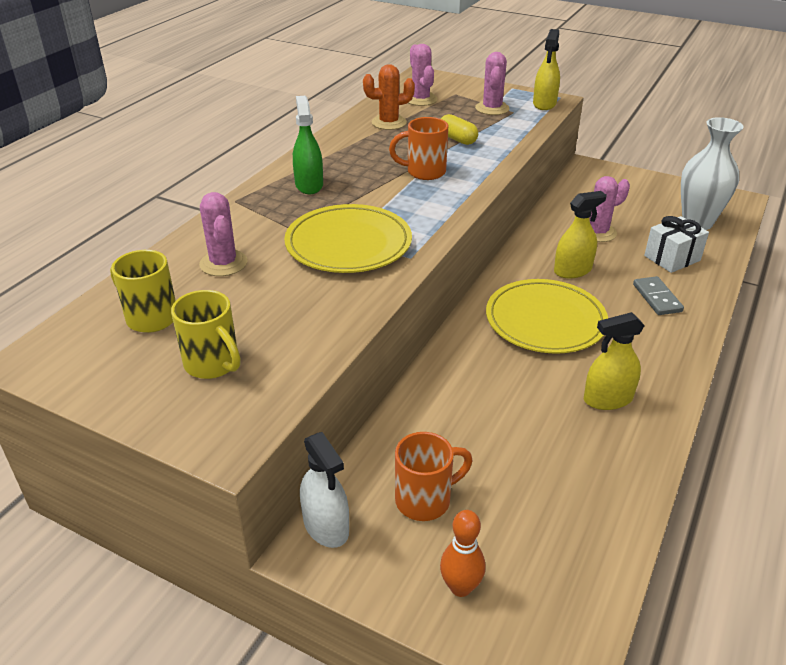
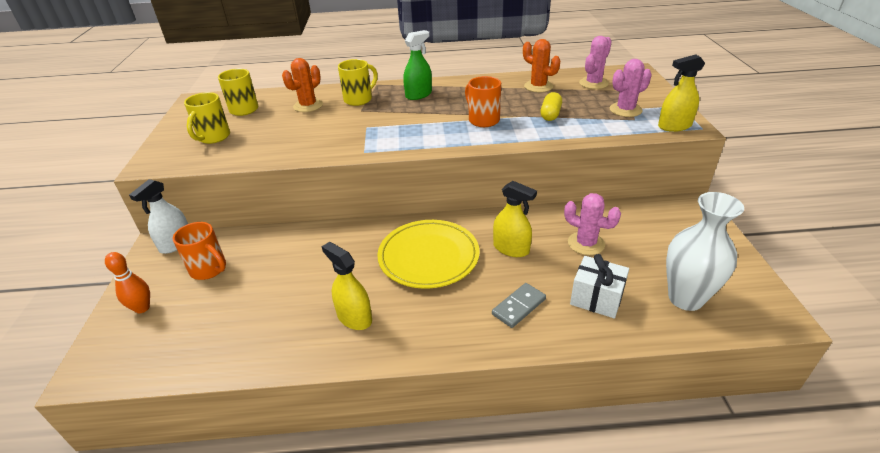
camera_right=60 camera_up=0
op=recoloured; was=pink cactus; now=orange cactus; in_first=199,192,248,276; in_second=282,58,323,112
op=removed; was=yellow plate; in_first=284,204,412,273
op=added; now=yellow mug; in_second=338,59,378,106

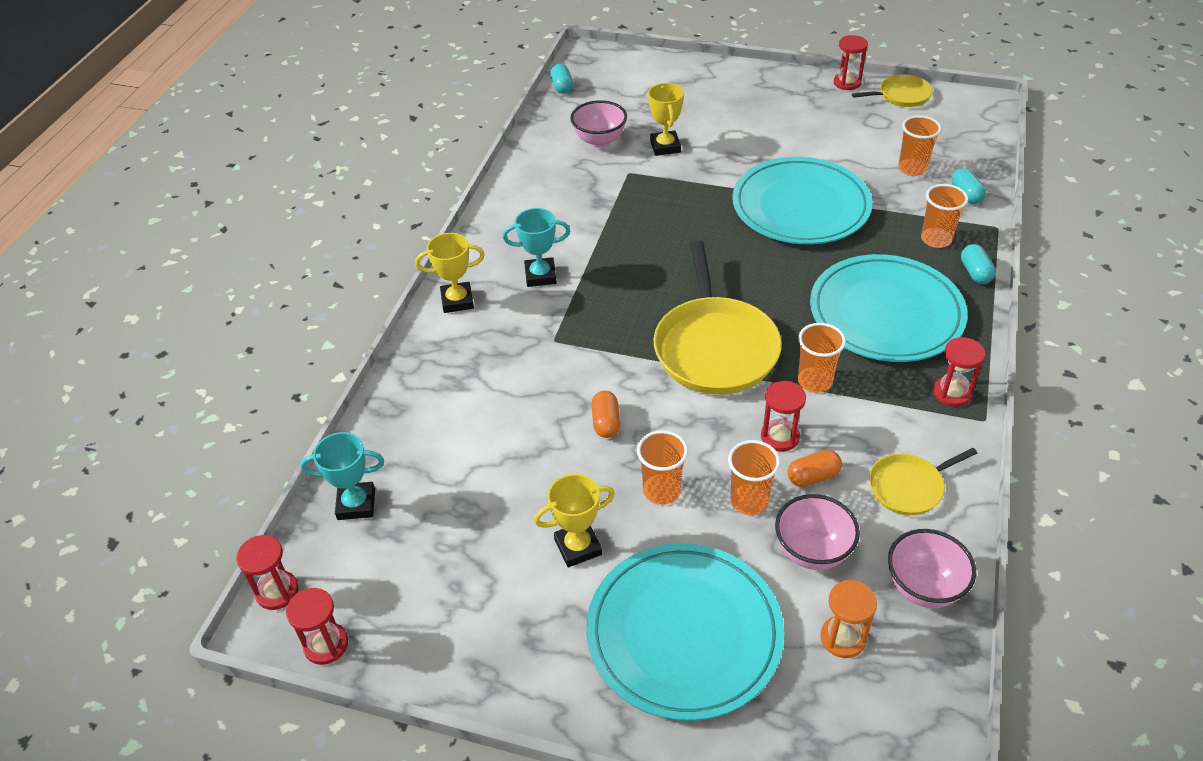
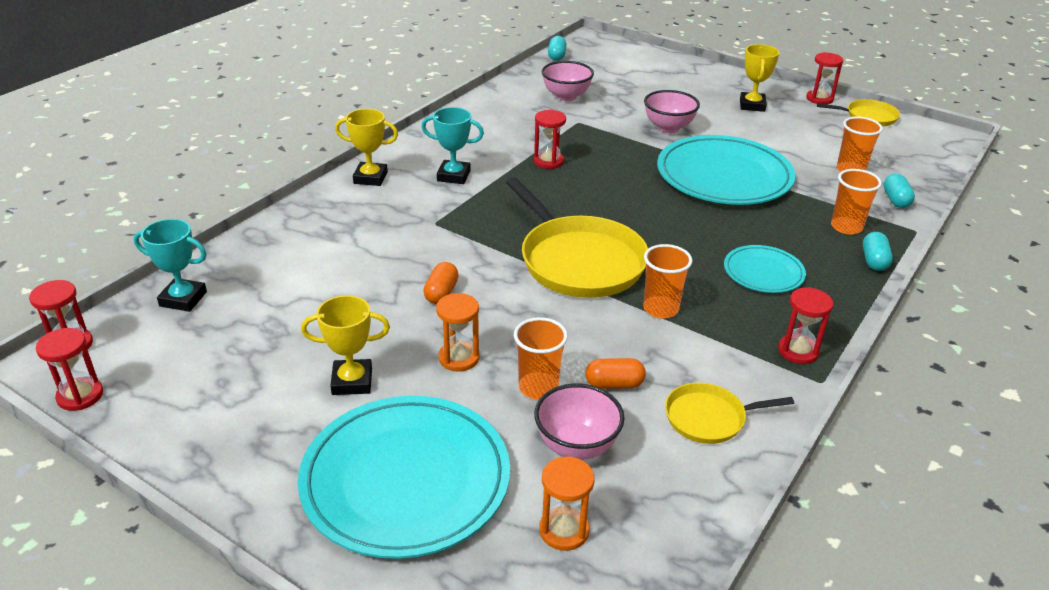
camera_right=15 camera_up=-10
op=moved; was=yellow trophy; in_first=648,83,684,156; in_second=740,44,779,112
op=turned; was=yellow pan; in_first=654,240,782,394; in_second=506,177,648,298; clockwise=-45
op=resized; was=turquoise plate; in_first=810,254,968,362; in_second=724,245,806,293; ratio=0.51
op=moved; was=red hourglass; in_first=761,381,806,452; in_second=534,110,566,169
op=replaced; was=orange cup; now=orange hourglass; in_first=637,430,688,505; in_second=436,293,480,371
op=moved; was=pink bowl; in_first=888,529,976,608; in_second=644,90,700,133

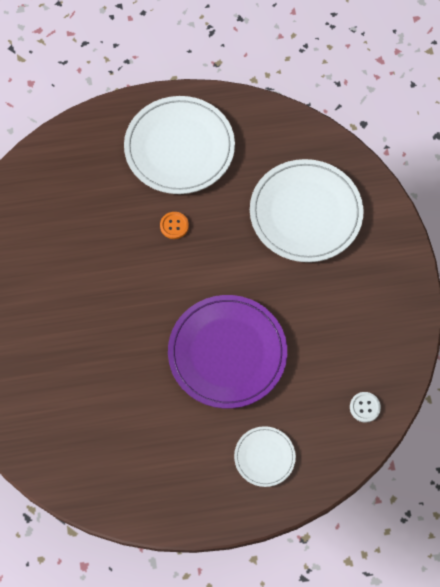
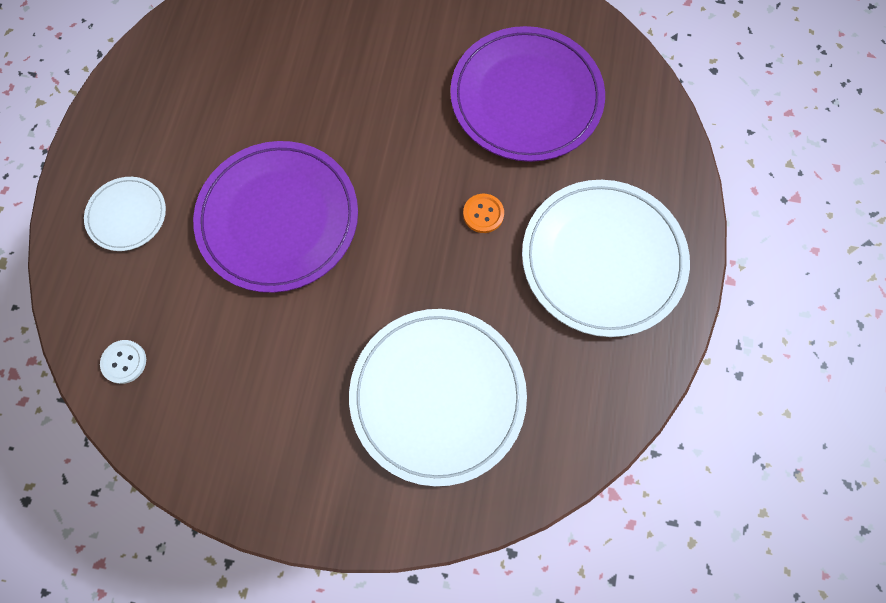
camera_right=110 camera_up=5
op=added; now=purple plate; in_second=450,26,605,162

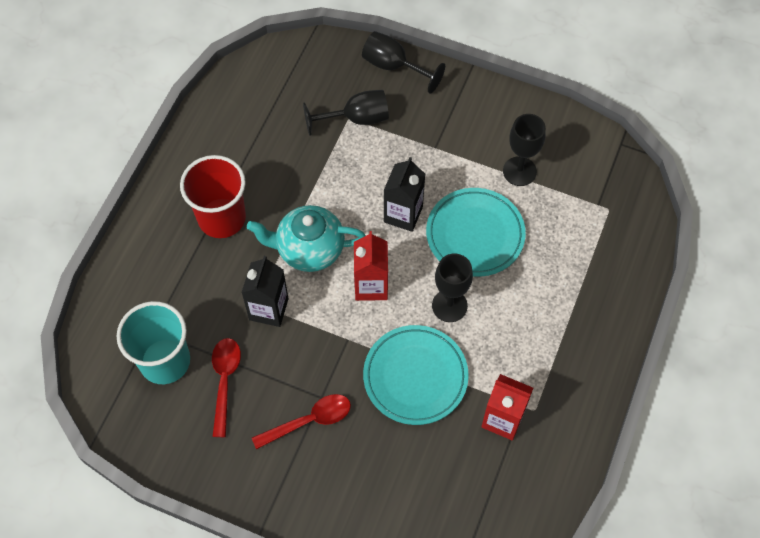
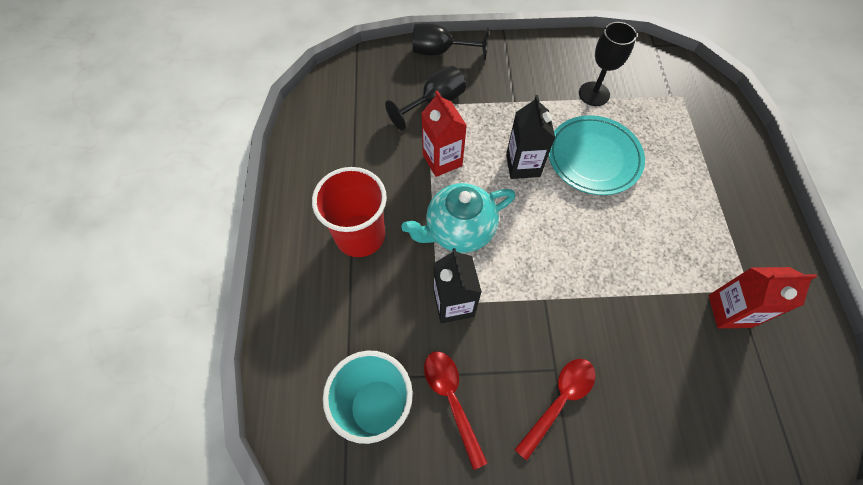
camera_right=-25 camera_up=0
op=moved; was=red carton; in_first=354,231,388,301; in_second=421,90,467,177
op=removed; was=black goblet; in_first=432,254,473,322
op=removed; was=turquoise plate; in_first=363,325,469,425

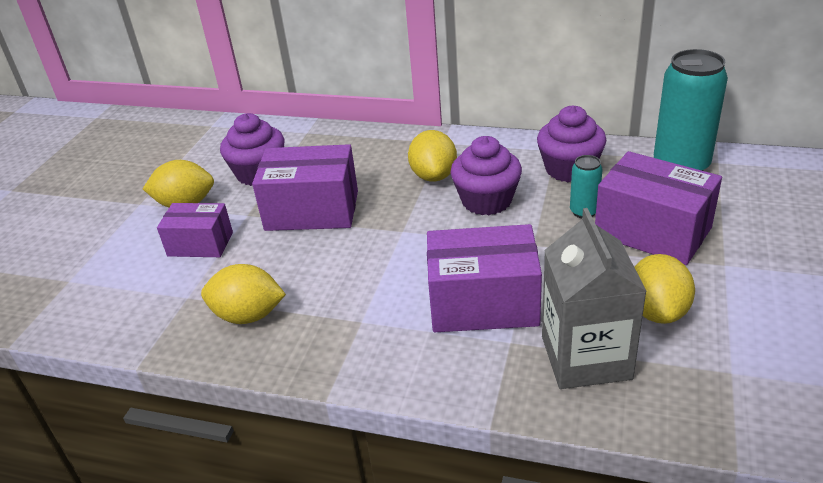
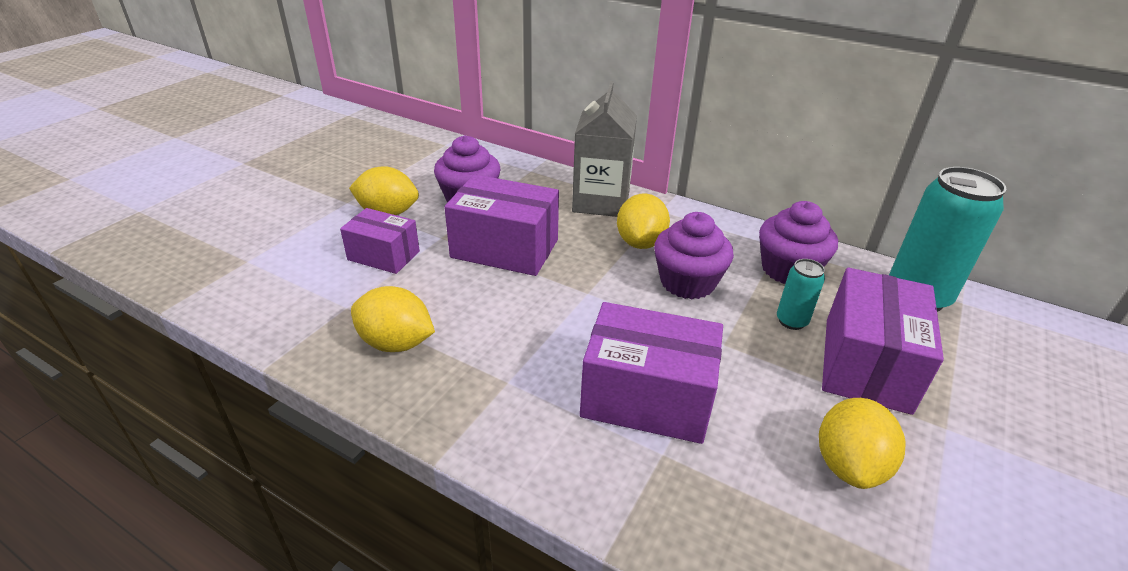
camera_right=10 camera_up=0
op=turned; was=purple box; in_first=595,151,722,265; in_second=822,267,944,415; clockwise=60
op=moved; was=grey carton; in_first=542,208,647,389; in_second=572,81,637,217

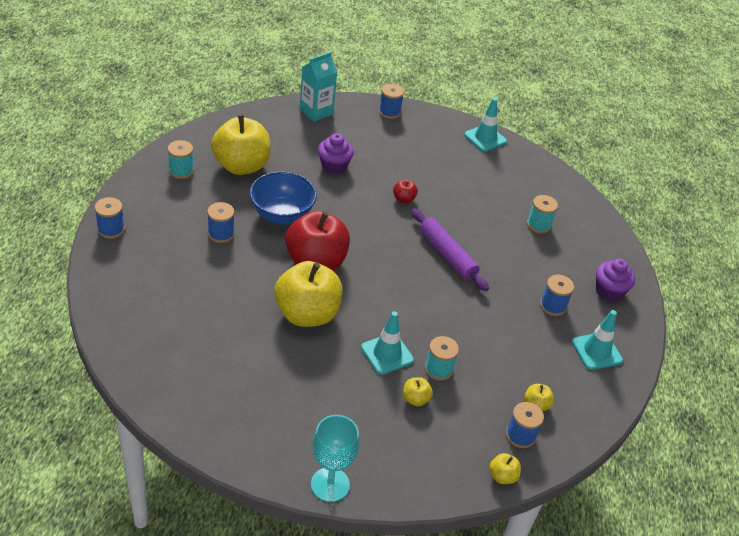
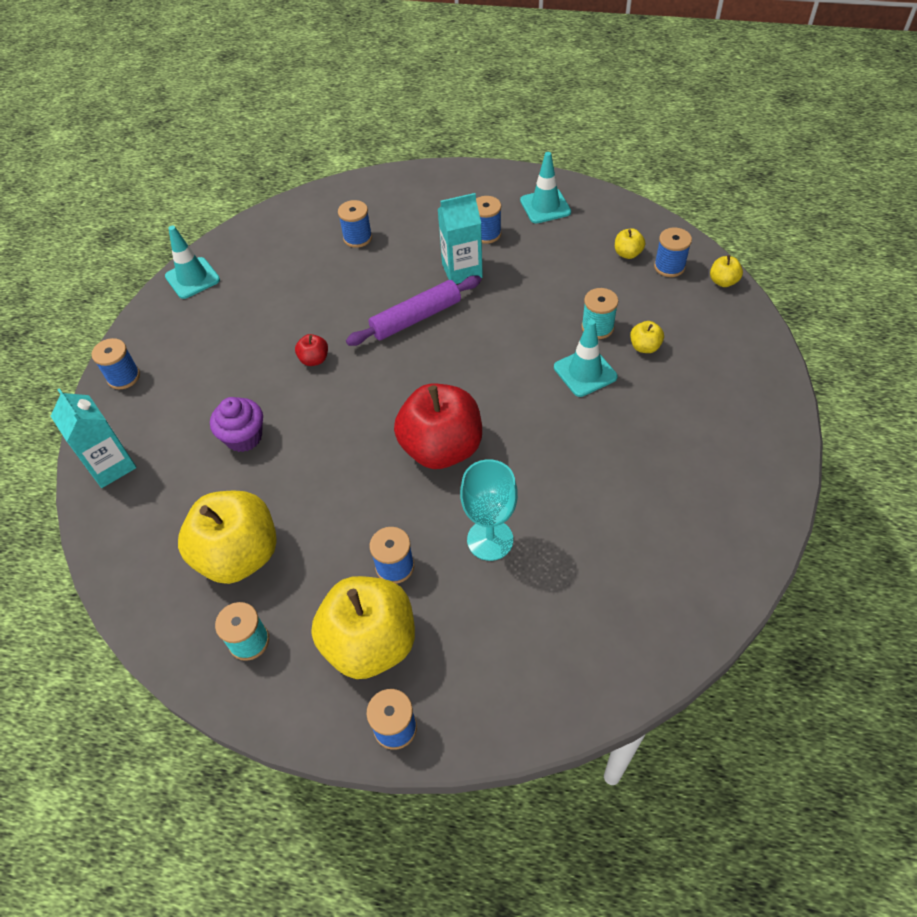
camera_right=-80 camera_up=10
op=removed; was=blue bowl; in_first=249,171,317,225
op=recoloured; was=turquoise spool; now=blue spool; in_first=527,195,558,233; in_second=338,200,372,248
op=removed; was=purple cupcake; in_first=596,259,635,302
op=moved; was=yellow apple; in_first=275,261,342,327; in_second=311,576,415,679
op=moved; was=turquoise goblet; in_first=311,415,359,502; in_second=460,459,518,561
op=added; now=turquoise carton; in_second=438,193,483,284

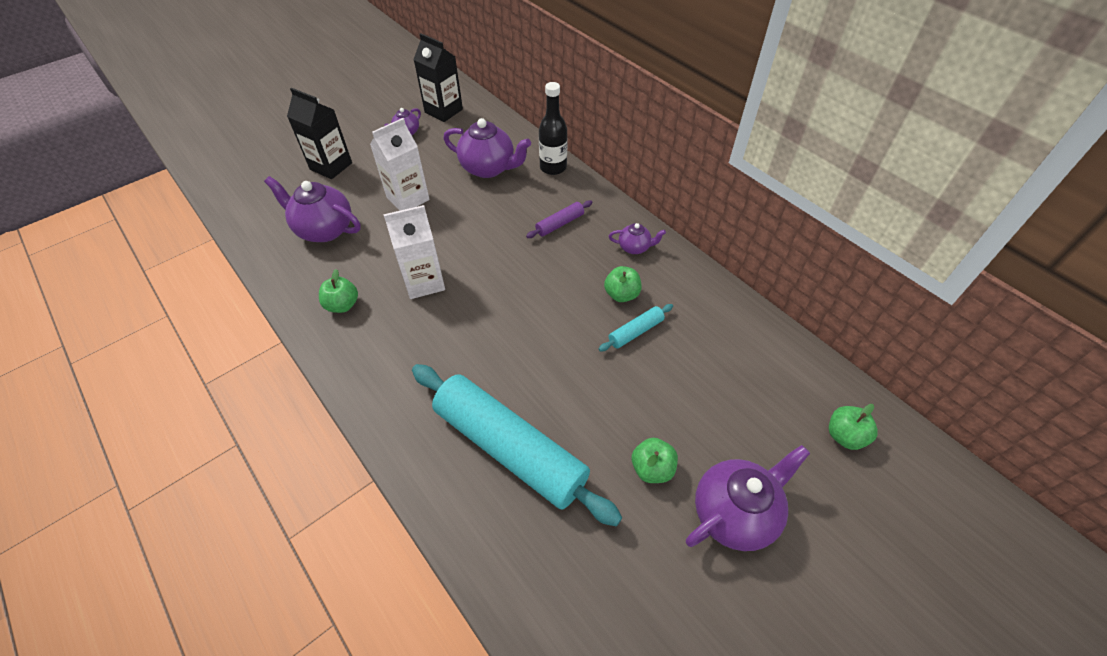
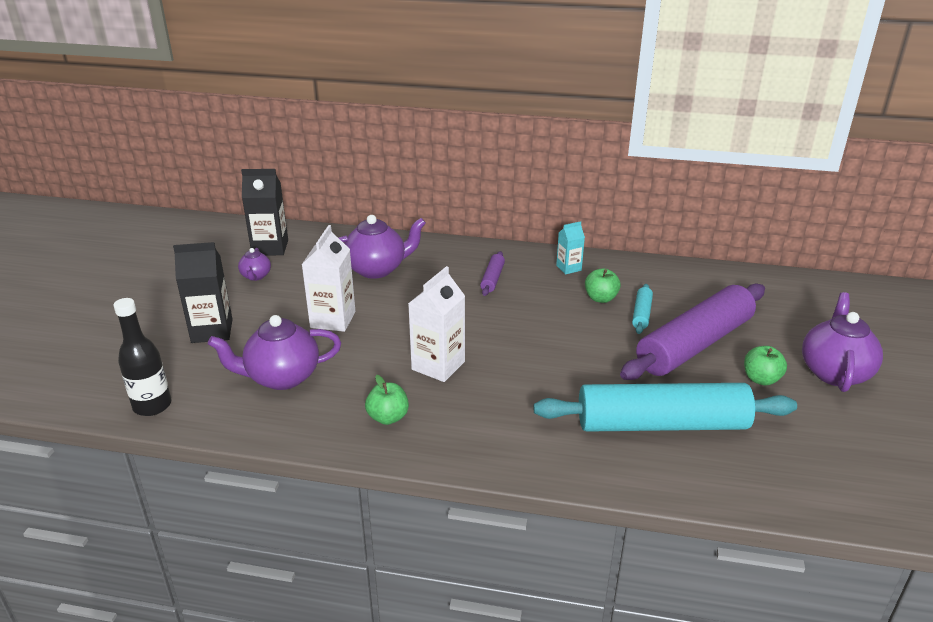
camera_right=-40 camera_up=-20
op=moved; was=black bottle; in_first=539,82,568,175; in_second=113,298,171,416
op=replaced; was=purple teapot; now=turquoise carton; in_first=609,223,666,254; in_second=556,221,585,274
op=removed; was=green apple; in_first=829,404,878,450
op=added; now=purple rolling pin; in_second=620,283,765,380

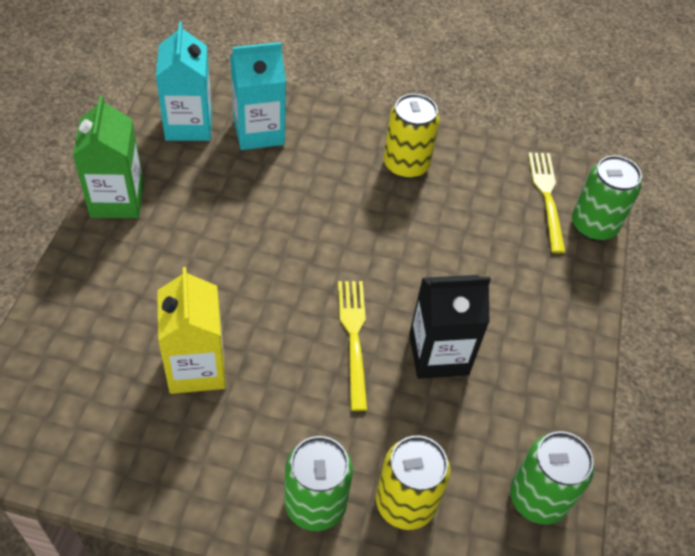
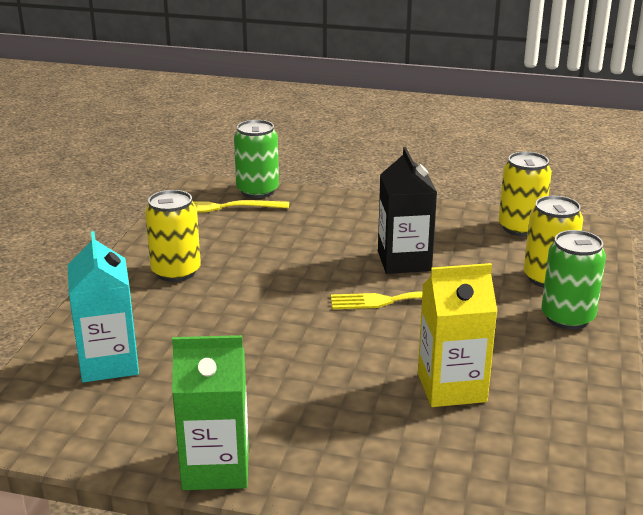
camera_right=-85 camera_up=-25
op=removed; was=turquoise carton; in_first=156,22,212,141
op=recoloured; was=green can; now=yellow can; in_first=510,431,594,525; in_second=499,152,552,236

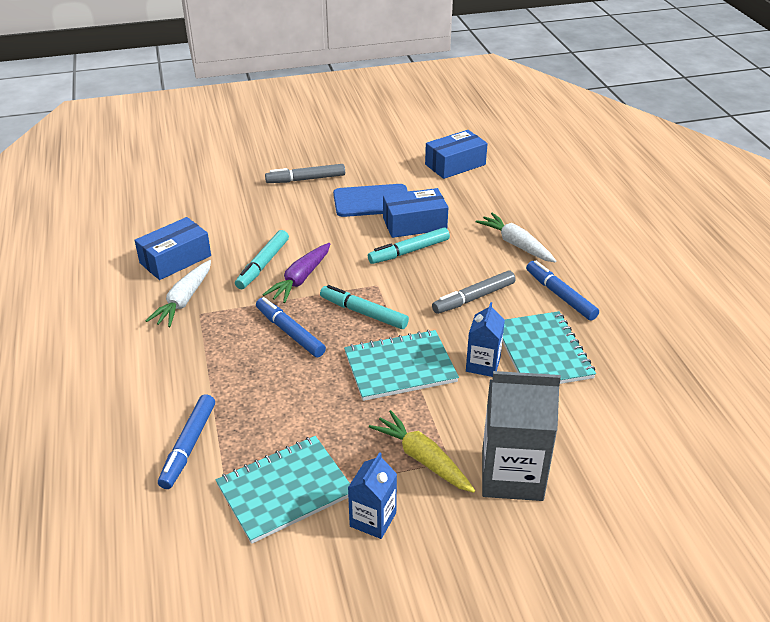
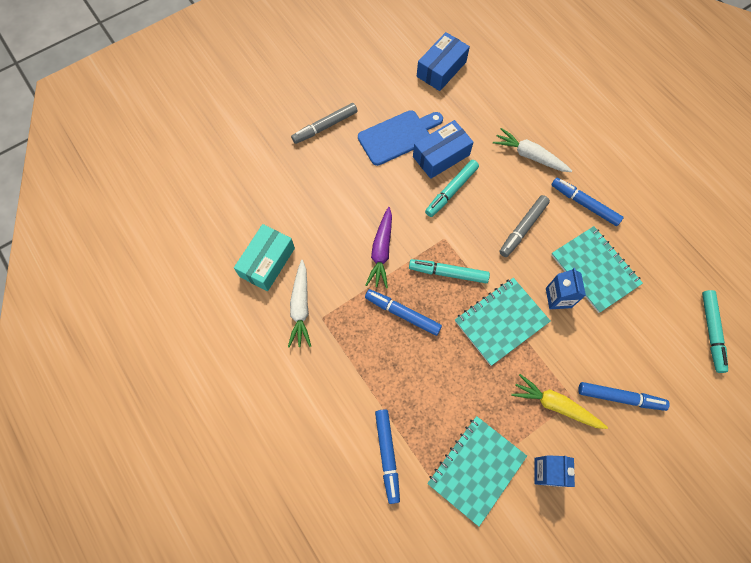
camera_right=-20 camera_up=30
op=recoloured; was=blue box; now=turquoise box; in_first=134,217,211,280; in_second=234,224,295,291
op=moved; was=turquoise marker; in_first=235,230,289,289; in_second=702,290,728,373
op=replaced; was=grey carton; now=blue marker; in_first=482,371,561,501; in_second=578,382,670,411

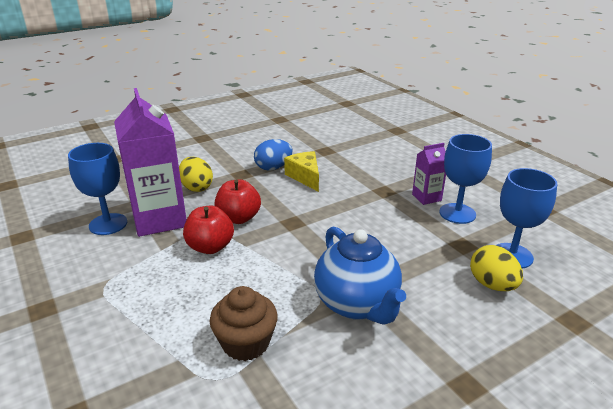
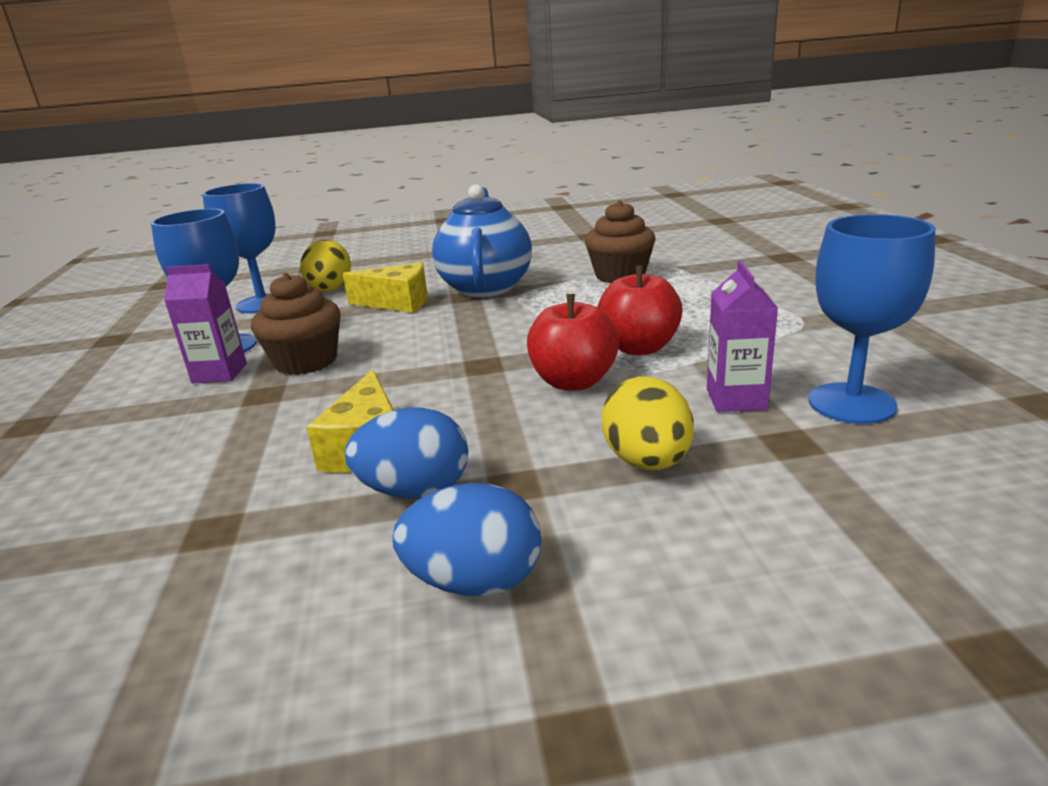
camera_right=-155 camera_up=-5
op=resized; was=purple carton; in_first=114,88,187,237; in_second=707,261,778,412; ratio=0.49
op=added; now=yellow cheese; in_second=343,262,428,313
op=added; now=brown cupcake; in_second=251,273,341,375
op=added; now=blue egg; in_second=393,483,542,596

